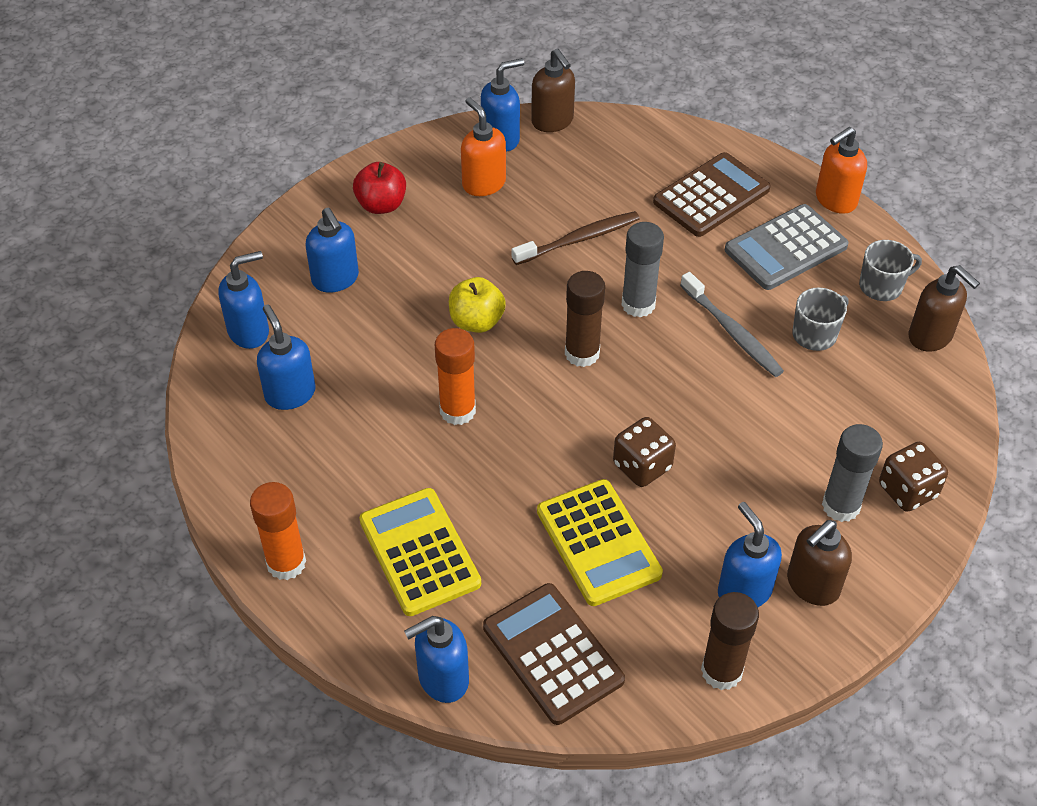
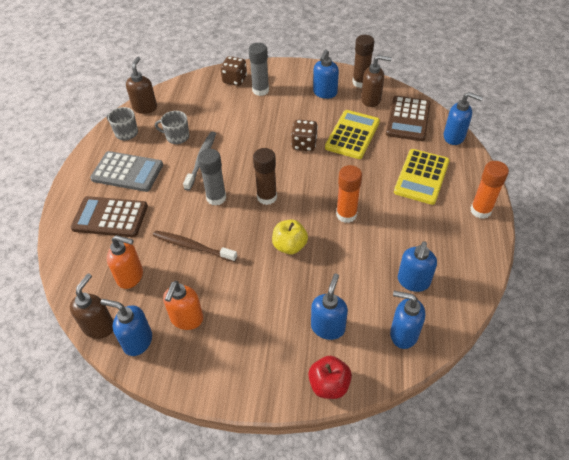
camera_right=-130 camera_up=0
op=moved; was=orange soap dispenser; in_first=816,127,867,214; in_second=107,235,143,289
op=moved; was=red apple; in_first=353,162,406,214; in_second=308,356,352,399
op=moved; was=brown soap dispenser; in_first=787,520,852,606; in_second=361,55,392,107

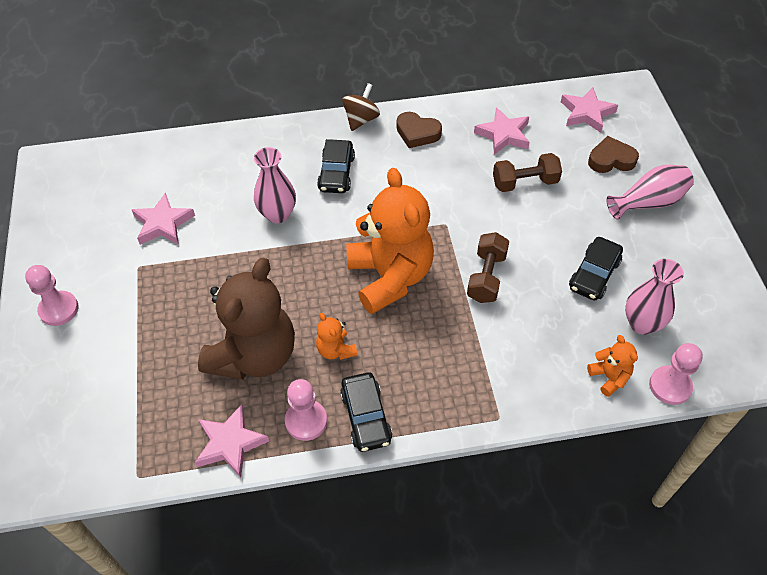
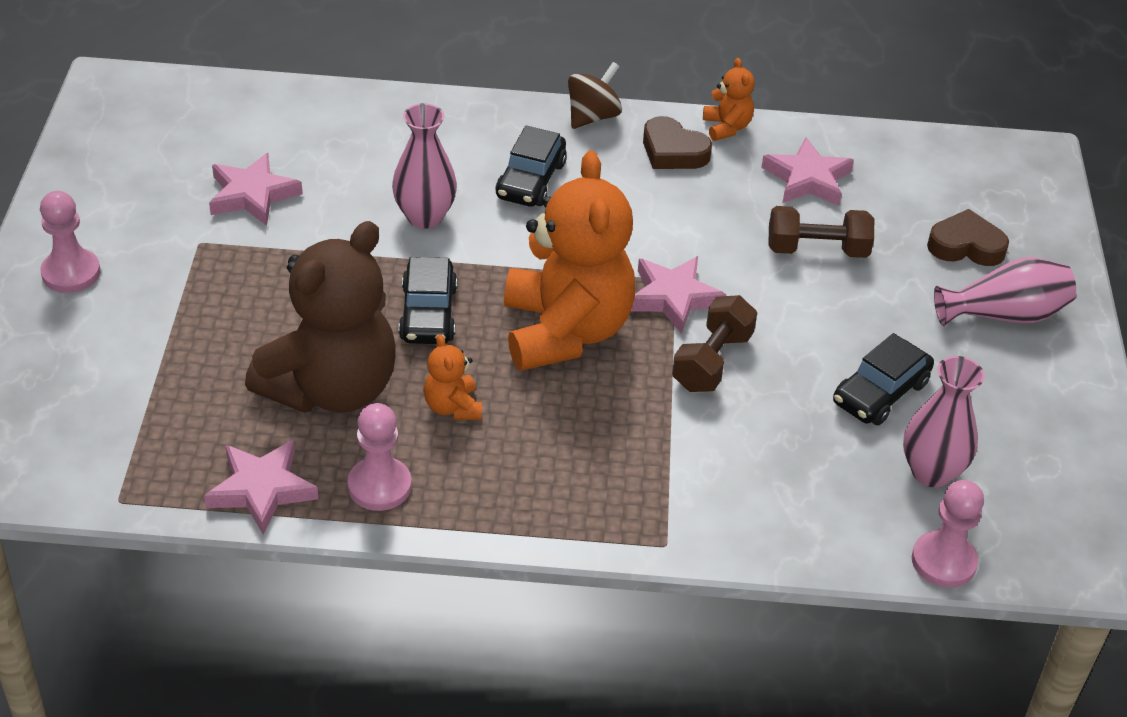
camera_right=10 camera_up=-10
op=moved; was=pink star; in_first=561,87,618,133; in_second=631,256,726,334
op=moved; was=orange teddy bear; in_first=587,335,638,397; in_second=703,58,755,141
op=moved; was=black car; in_first=340,372,392,452; in_second=399,257,457,344

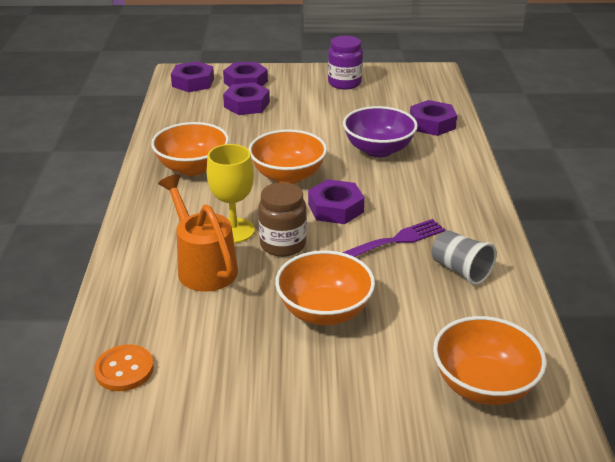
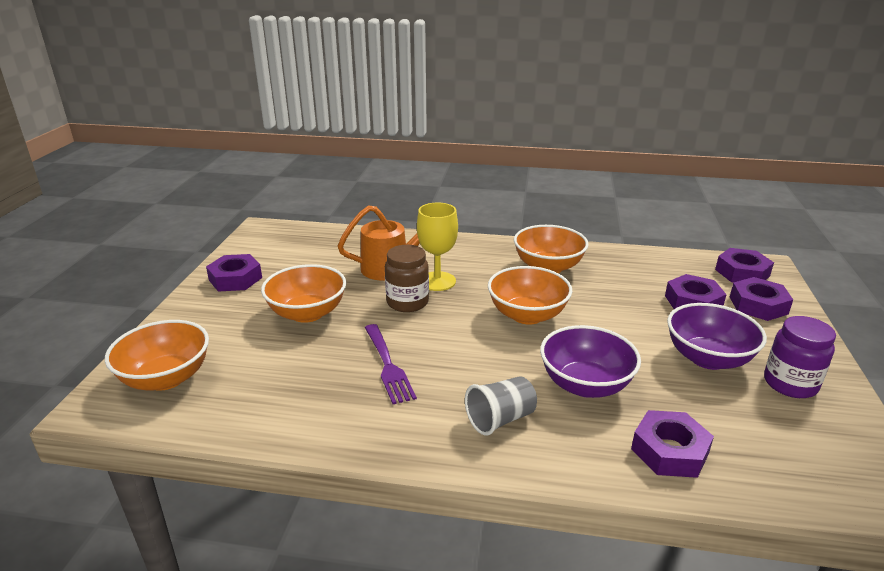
camera_right=100 camera_up=-5
op=moved; was=purple nut; in_first=308,179,365,224; in_second=206,254,262,292
op=moved; was=grey cup; in_first=432,230,497,285; in_second=465,376,537,435
op=removed; was=orange button; in_first=94,344,154,391
op=added; now=purple bowl; in_second=667,303,767,370

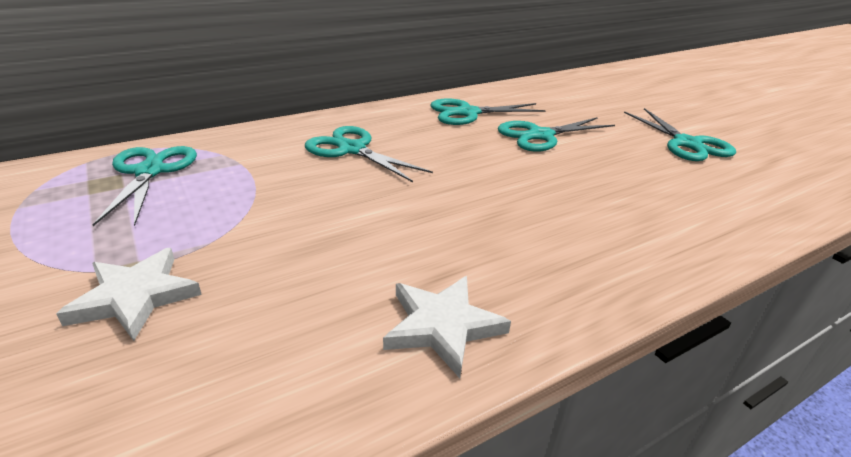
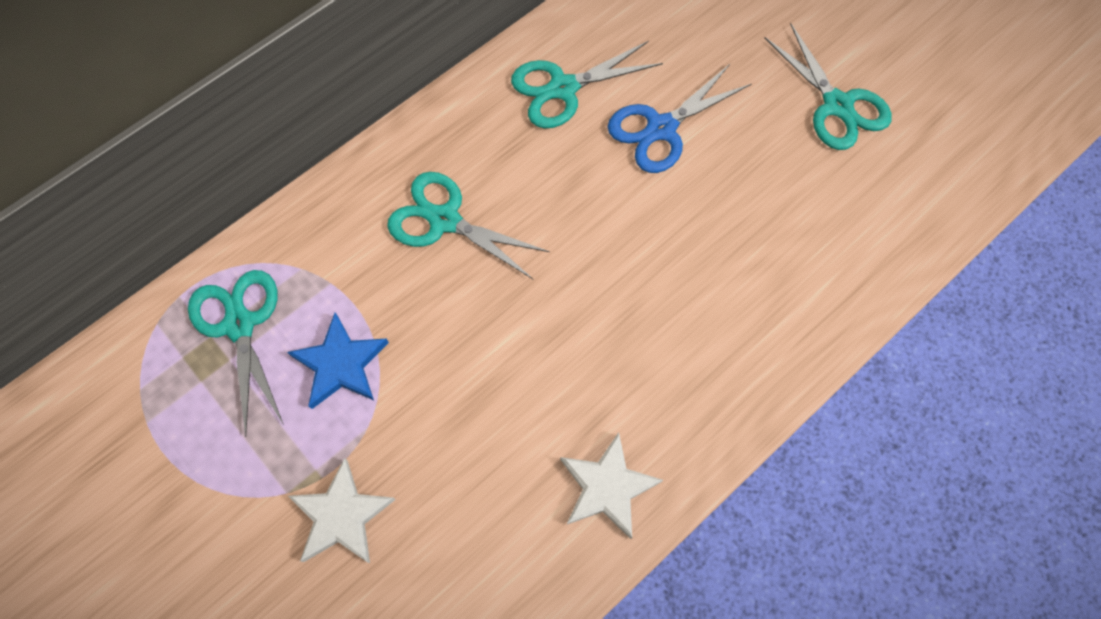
camera_right=-10 camera_up=35
op=recoloured; was=turquoise scissors; now=blue scissors; in_first=498,117,615,152; in_second=608,64,752,173
op=added; now=blue star; in_second=287,313,389,409

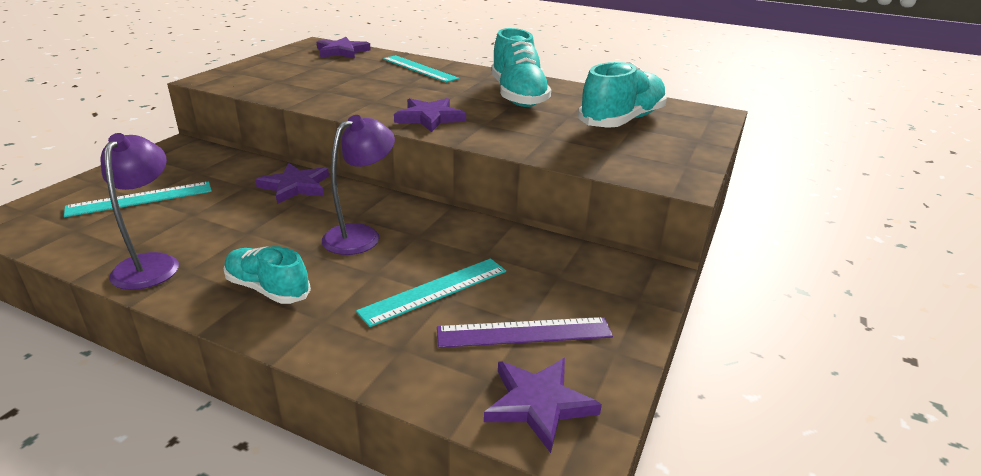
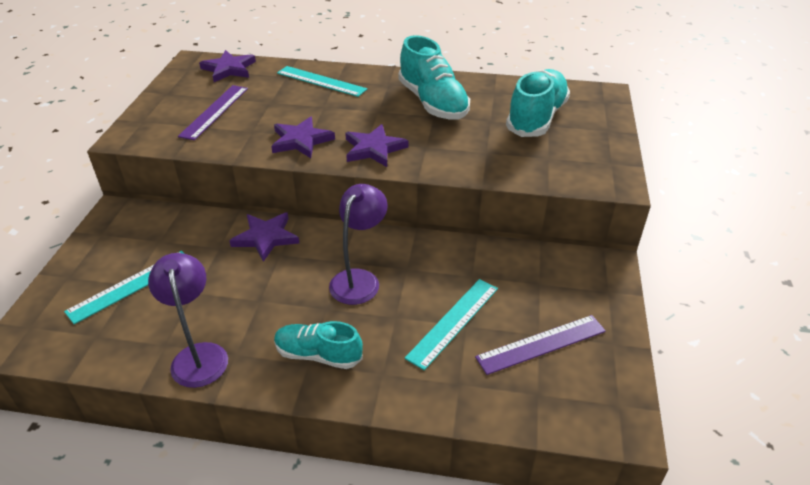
camera_right=-15 camera_up=10
op=moved; was=purple star; in_first=484,358,602,453; in_second=271,116,335,158
op=added; now=purple ruler; in_second=178,85,248,140

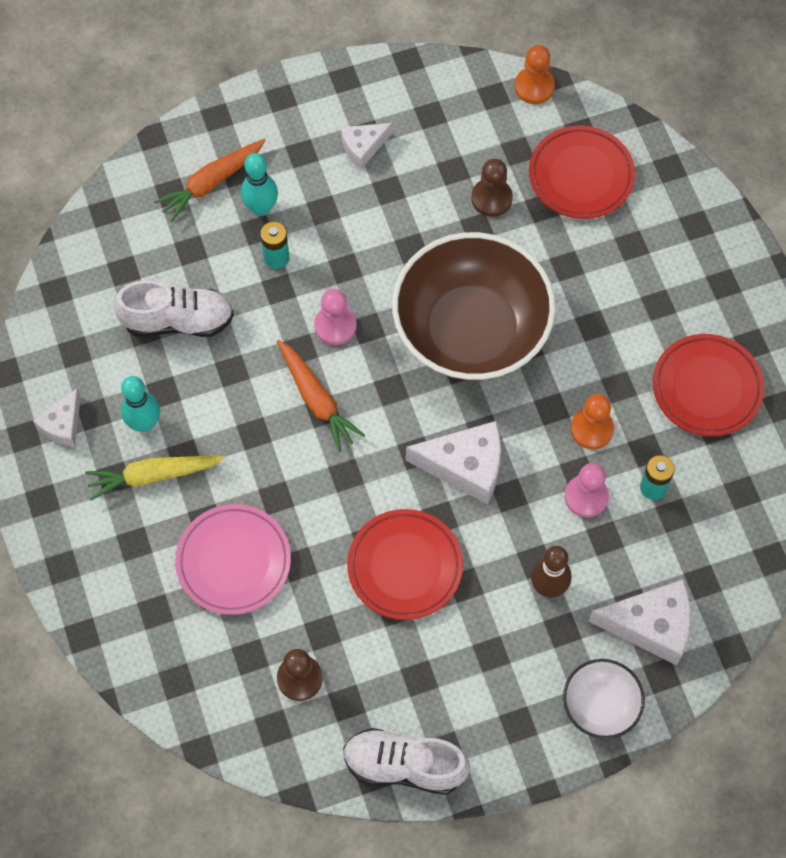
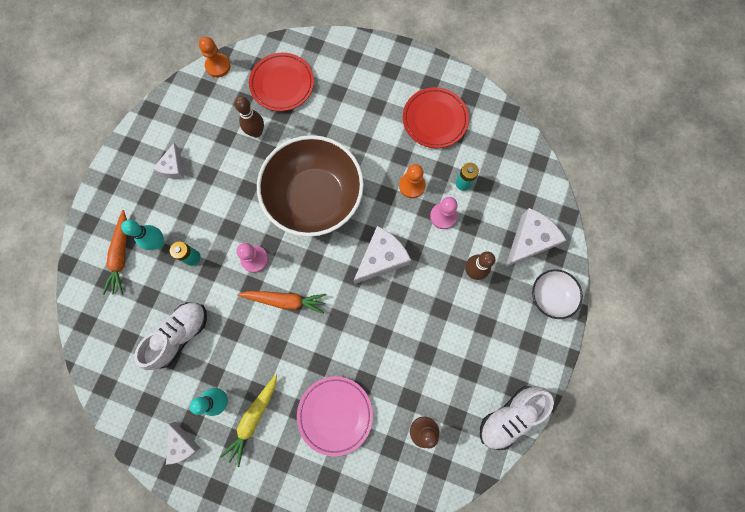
camera_right=-50 camera_up=10
op=replaced; was=brown pawn; now=brown bowling pin; in_first=471,159,513,217; in_second=234,96,264,137
op=removed; was=red plate; in_first=347,509,463,620

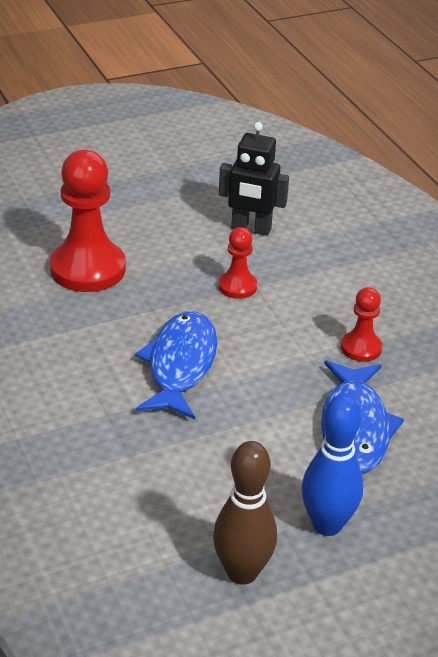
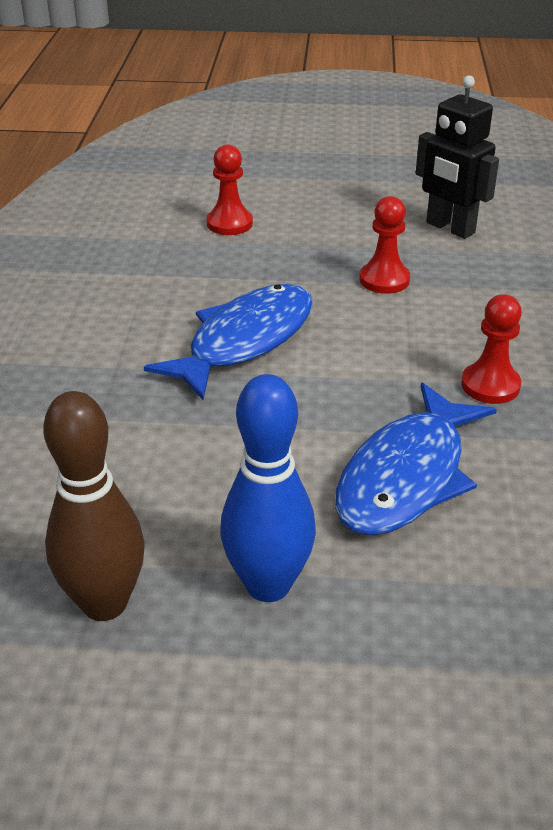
camera_right=30 camera_up=0
op=resized; was=red pawn; in_first=50,150,126,292; in_second=206,145,253,235; ratio=0.51

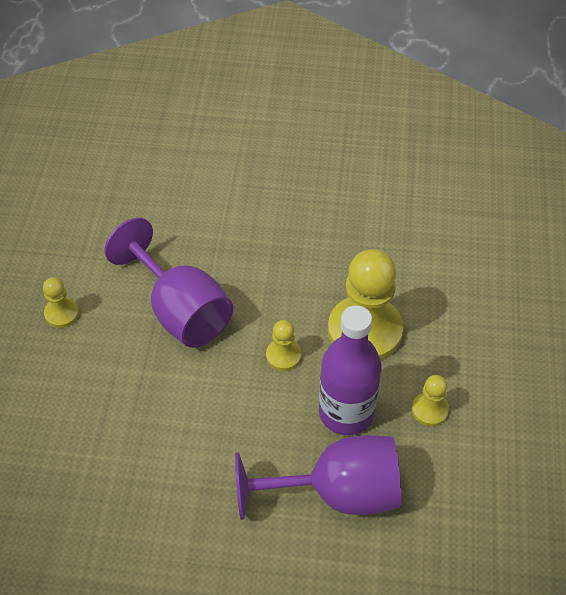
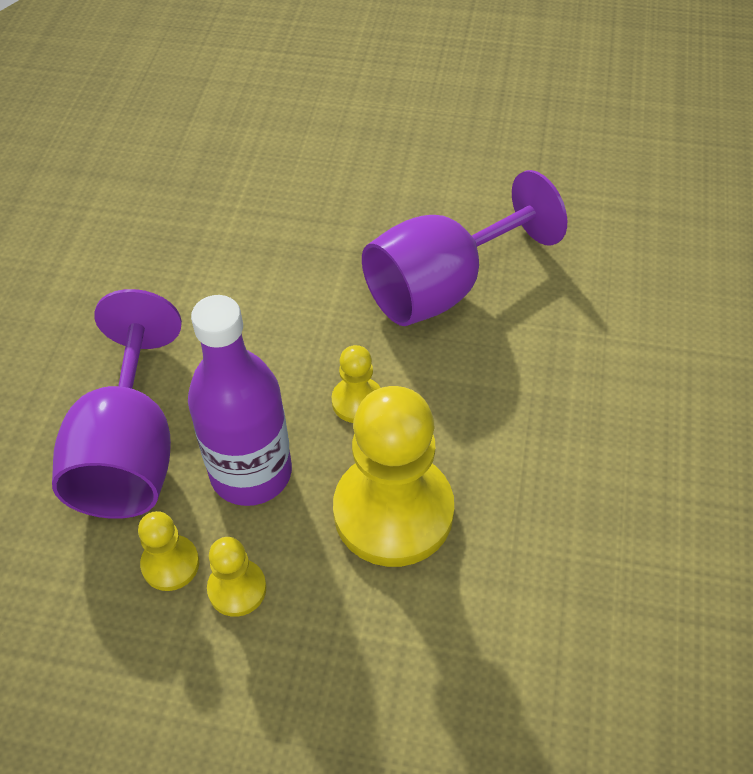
camera_right=95 camera_up=0
op=moved; was=yellow pawn; in_first=43,277,79,328; in_second=138,511,199,591

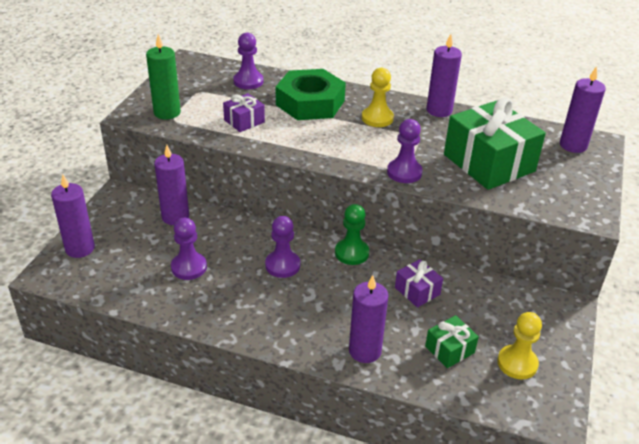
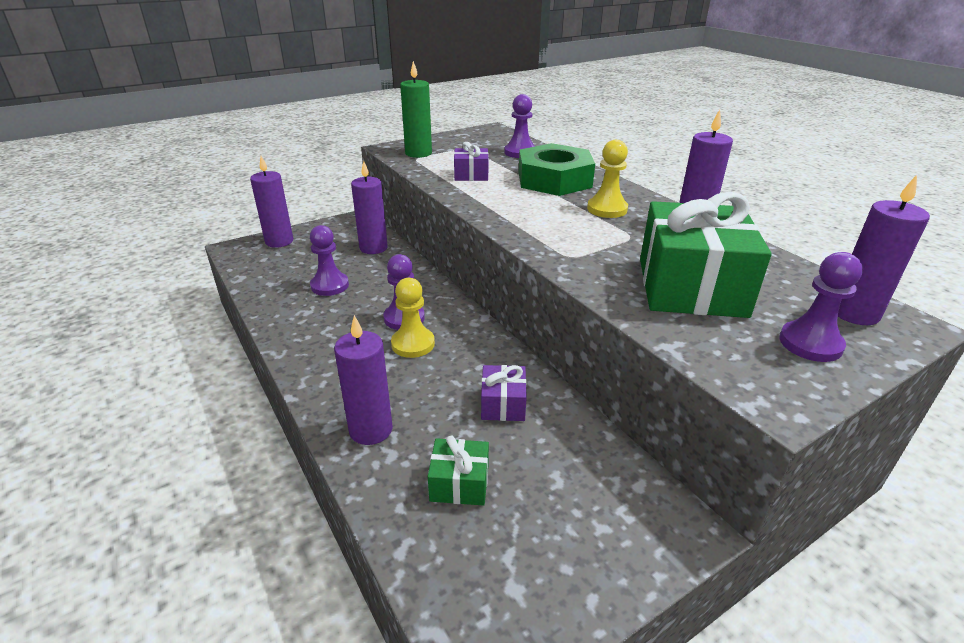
camera_right=40 camera_up=-5
op=moved; was=purple pawn; in_first=387,119,423,183; in_second=779,252,863,362
op=removed; was=green pawn; in_first=335,204,369,265
op=moved; was=yellow pawn; in_first=497,312,542,379; in_second=391,278,435,358

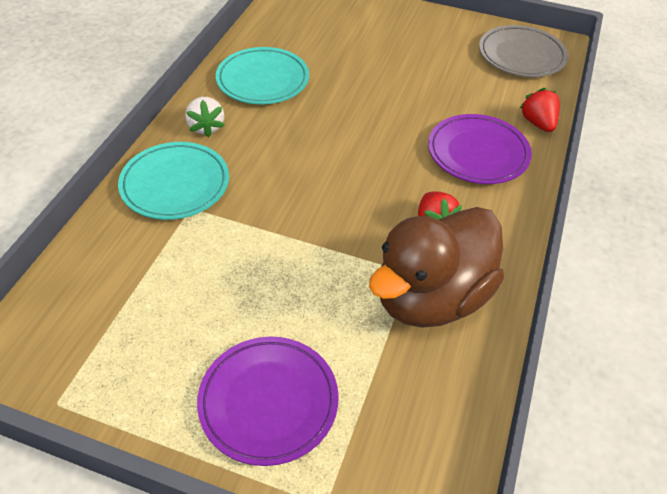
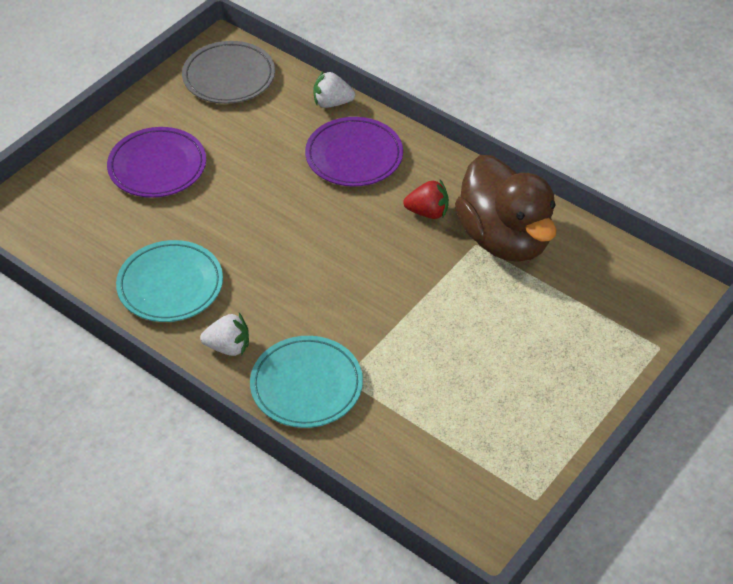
camera_right=-70 camera_up=0
op=recoloured; was=red strawberry; now=white strawberry; in_first=519,88,560,132; in_second=313,71,355,108
op=moved; was=purple plate; in_first=197,337,339,466; in_second=107,127,206,198

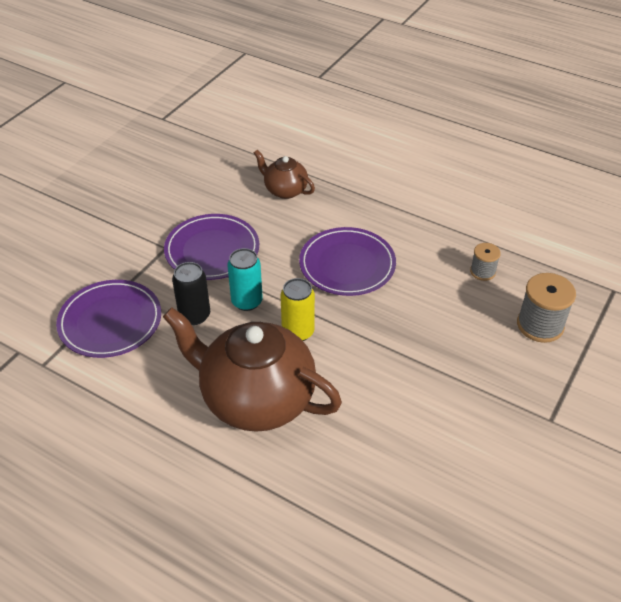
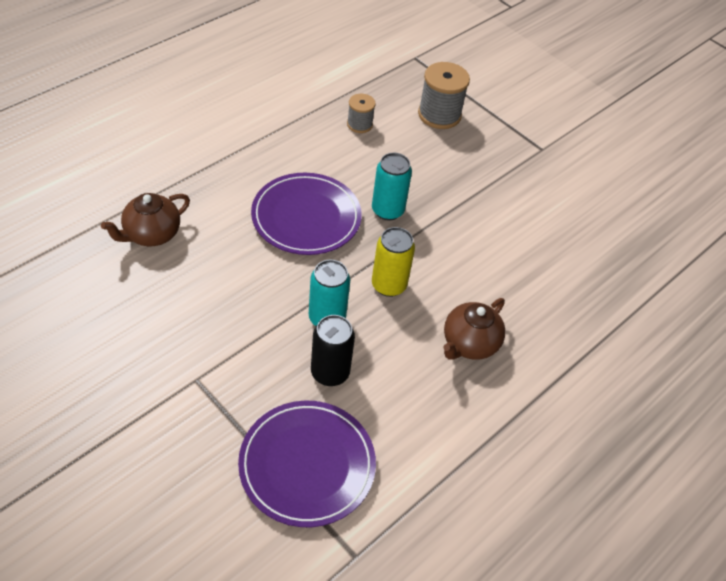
camera_right=-80 camera_up=5
op=removed; was=purple plate; in_first=164,214,259,280
op=resized; was=brown teapot; in_first=163,307,342,432; in_second=443,298,506,360; ratio=0.49
op=added; now=turquoise can; in_second=372,153,412,221

